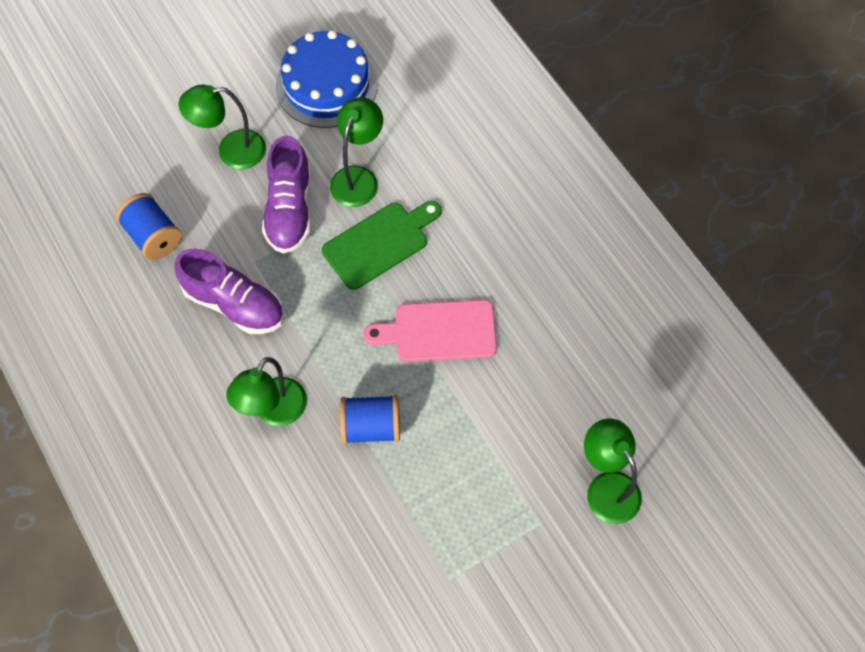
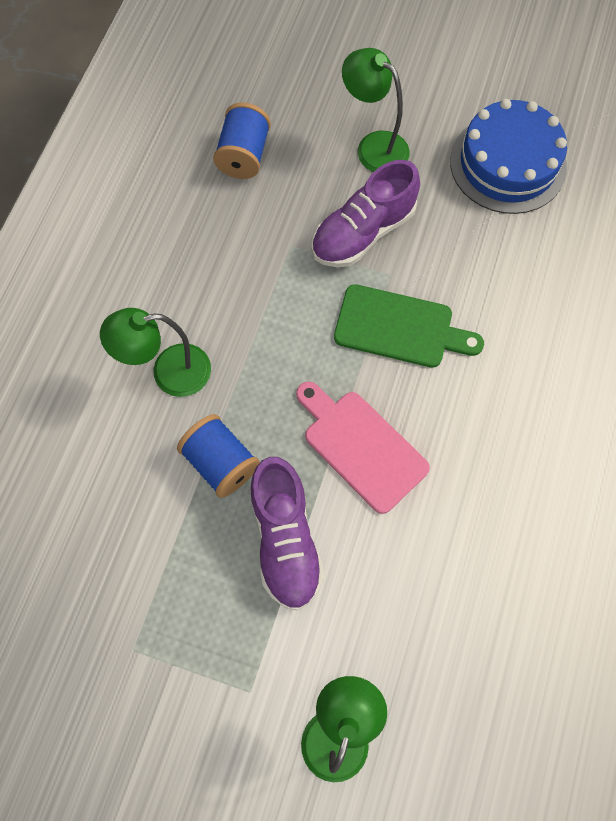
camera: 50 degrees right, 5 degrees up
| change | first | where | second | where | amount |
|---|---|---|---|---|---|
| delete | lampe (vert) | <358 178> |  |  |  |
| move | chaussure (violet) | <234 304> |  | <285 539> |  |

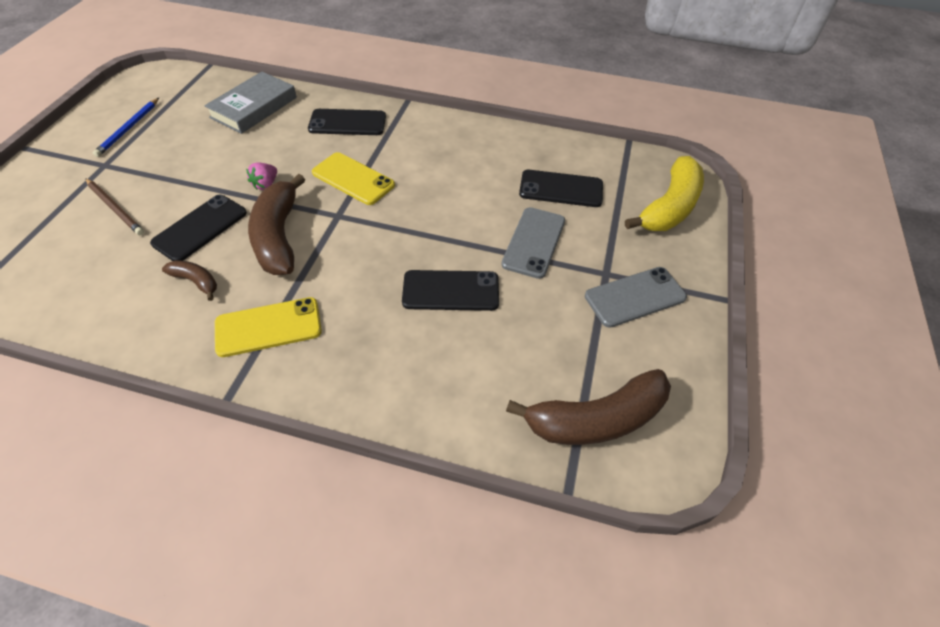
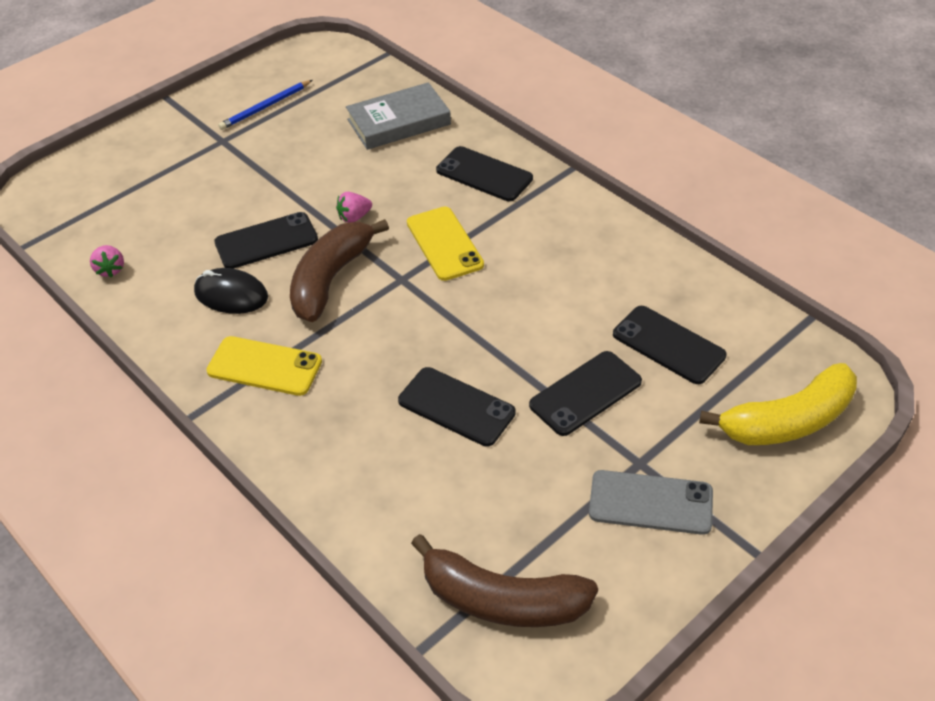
camera: 35 degrees right, 5 degrees down
| change | first | where | second | where | amount |
|---|---|---|---|---|---|
| delete | crayon (marron) | <115 208> |  |  |  |
| insert |  |  | fraise (rose) | <110 269> |  |
| replace | banane (marron) | <196 281> | souris (noir) | <231 295> |  |
| recolor | téléphone (gris) | <534 242> | téléphone (noir) | <585 393> |  |

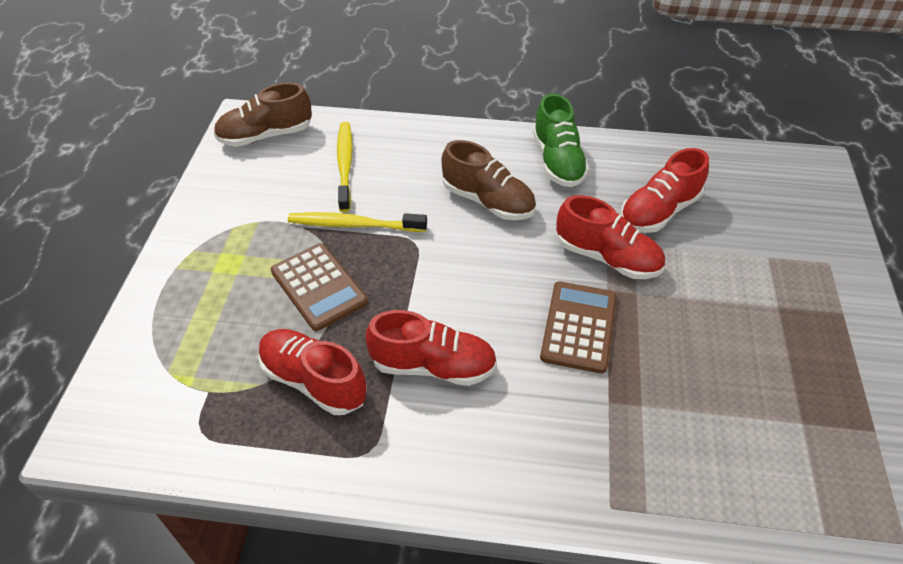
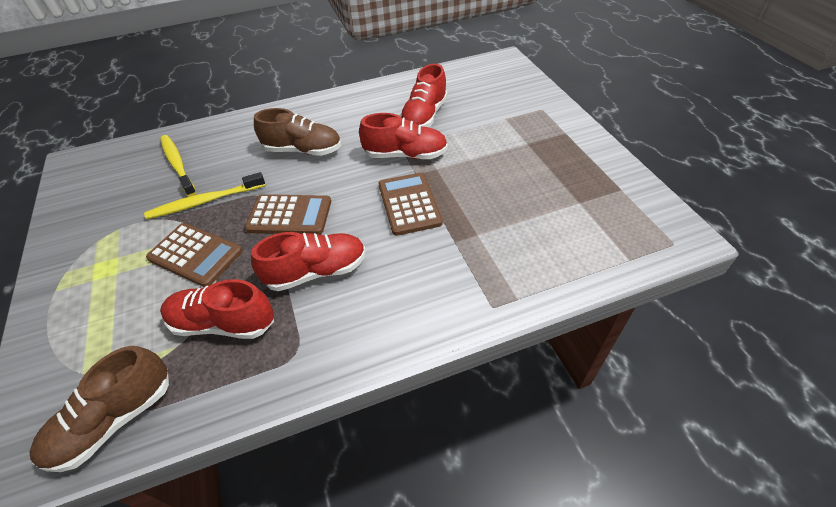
camera: 25 degrees left, 0 degrees up
| change | first | where | second | where | amount |
|---|---|---|---|---|---|
| delete | chaussure (vert) | <557 161> |  |  |  |
| insert |  |  | calculatrice (marron) | <289 215> |  |
| move | chaussure (marron) | <266 135> |  | <115 420> |  |

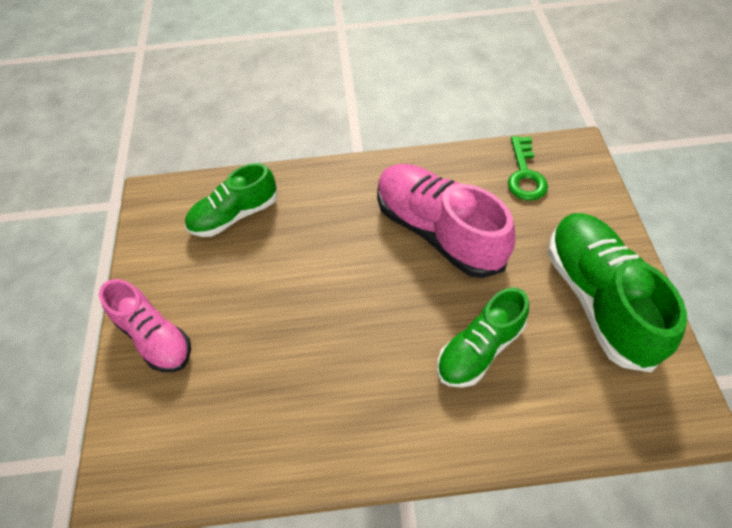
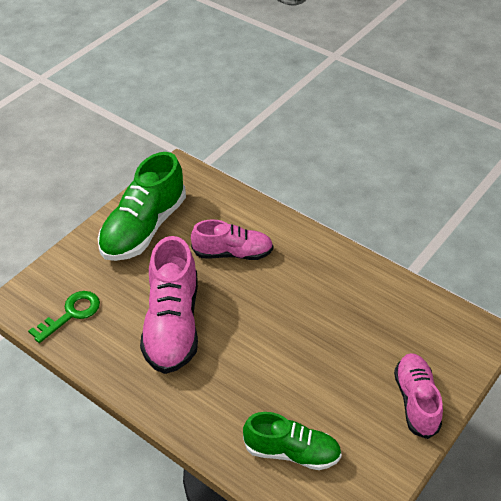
camera: 140 degrees left, 10 degrees down
| change | first | where | second | where | amount |
|---|---|---|---|---|---|
| recolor | chaussure (vert) | <479 349> | chaussure (rose) | <233 253> |  |

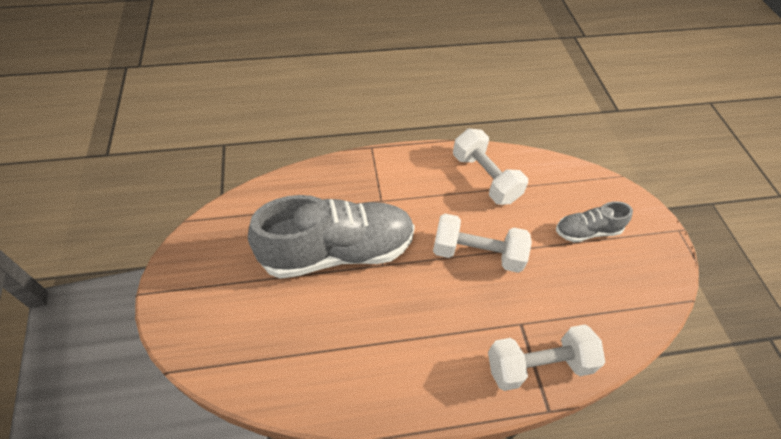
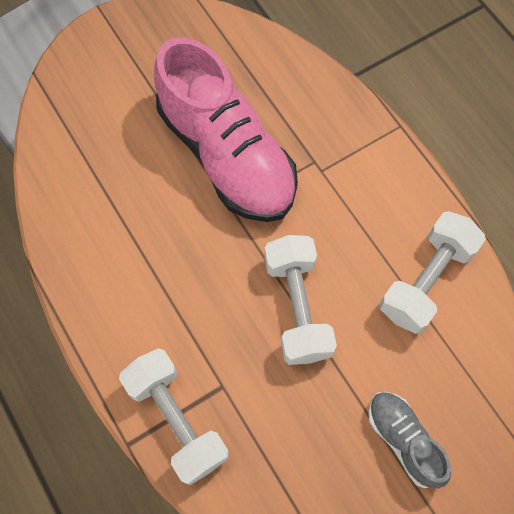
camera: 70 degrees right, 15 degrees up
| change | first | where | second | where | amount |
|---|---|---|---|---|---|
| recolor | chaussure (gris) | <338 251> | chaussure (rose) | <227 155> |  |

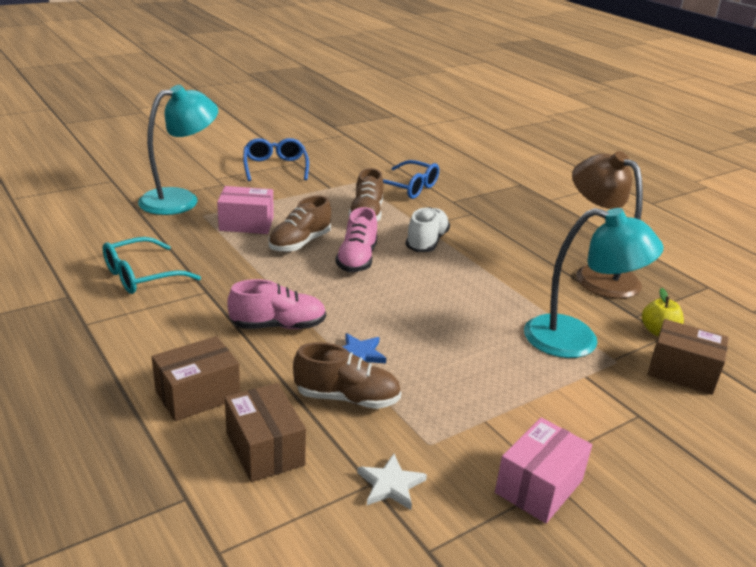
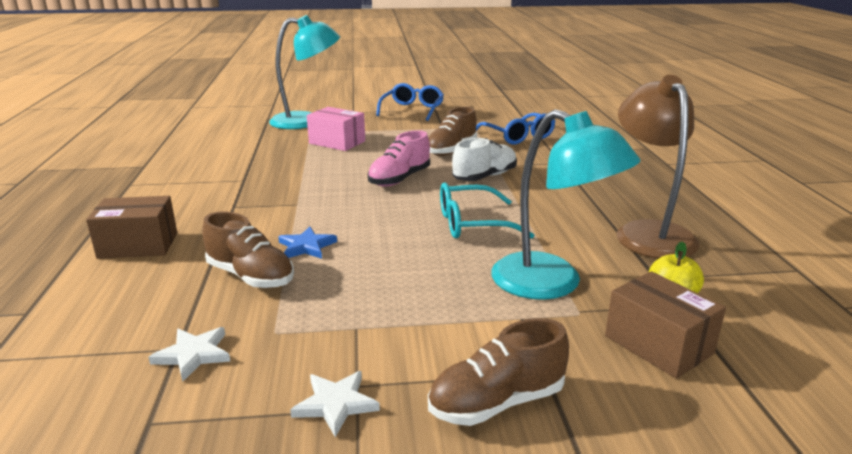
camera: 30 degrees right, 5 degrees down
| change | first | where | second | where | amount |
|---|---|---|---|---|---|
| delete | boîte (marron) | <265 449> |  |  |  |
| delete | chaussure (rose) | <278 326> |  |  |  |
| move | lunettes (turquoise) | <141 276> |  | <472 224> |  |
| move | chaussure (marron) | <300 243> |  | <496 402> |  |
| replace | boîte (rose) | <538 486> | étoile (blanc) | <336 404> |  |

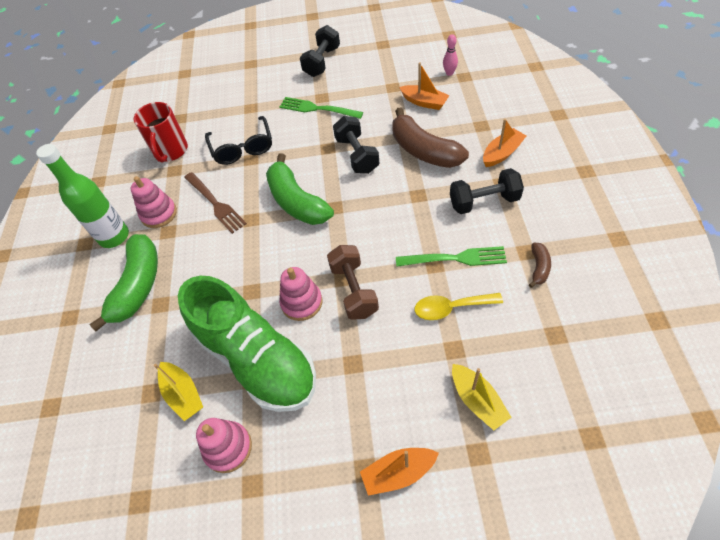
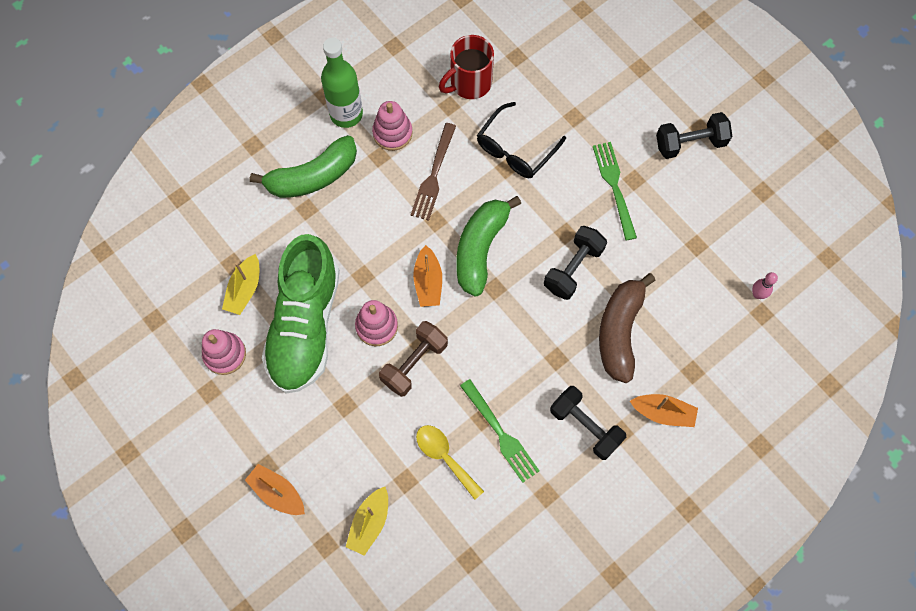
camera: 50 degrees right, 15 degrees up
| change | first | where | second | where | amount |
|---|---|---|---|---|---|
| delete | banane (marron) | <539 267> |  |  |  |
| move | bateau (orange) | <424 102> |  | <428 282> |  |

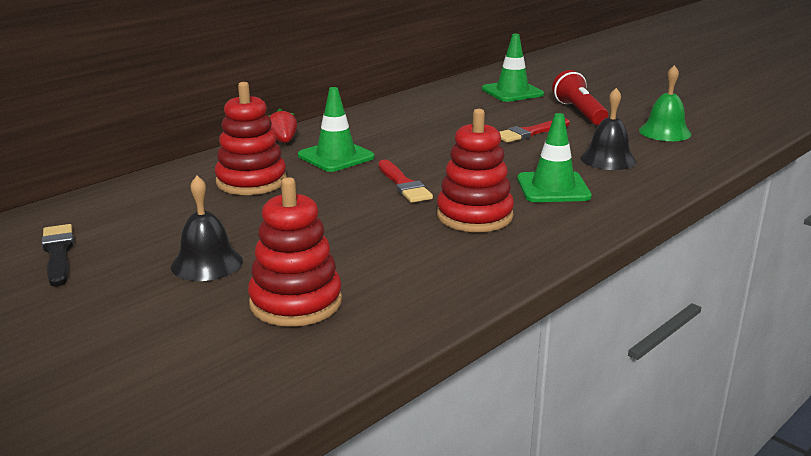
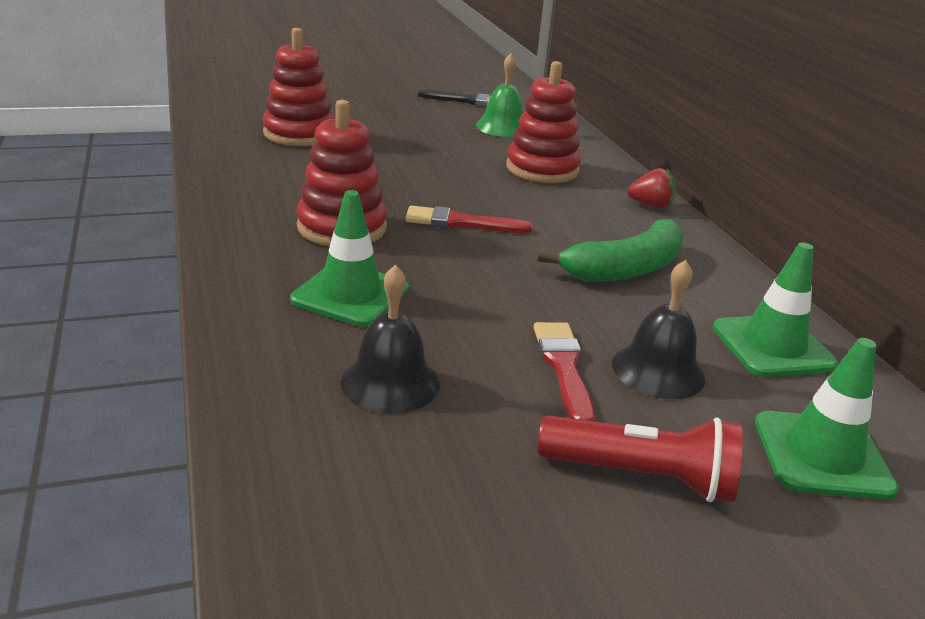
camera: 115 degrees right, 5 degrees up
| change | first | where | second | where | amount |
|---|---|---|---|---|---|
| insert |  |  | banane (vert) | <626 268> |  |
| move | cloche (noir) | <207 263> |  | <658 370> |  |
| move | cône de chantier (vert) | <336 156> |  | <772 346> |  |
| move | cloche (vert) | <665 132> |  | <502 127> |  |

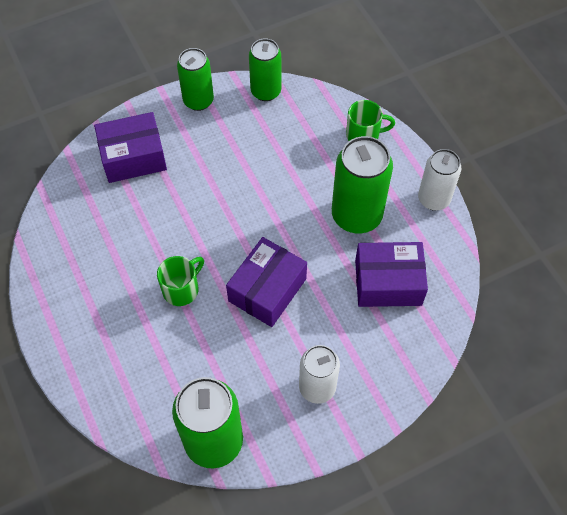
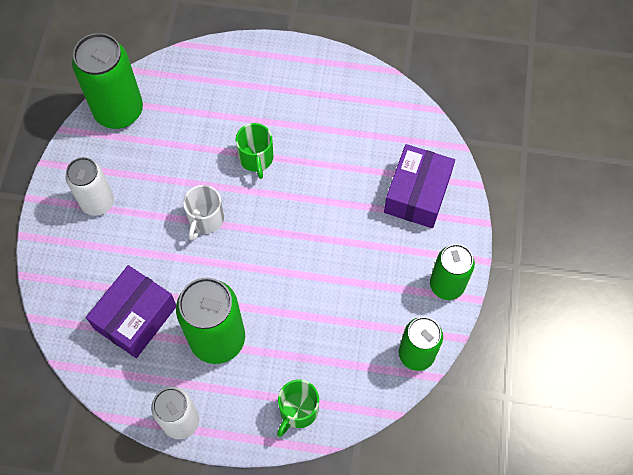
camera: 125 degrees right, 5 degrees up
| change | first | where | second | where | amount |
|---|---|---|---|---|---|
| replace | boîte (violet) | <267 290> | tasse (blanc) | <205 219> |  |

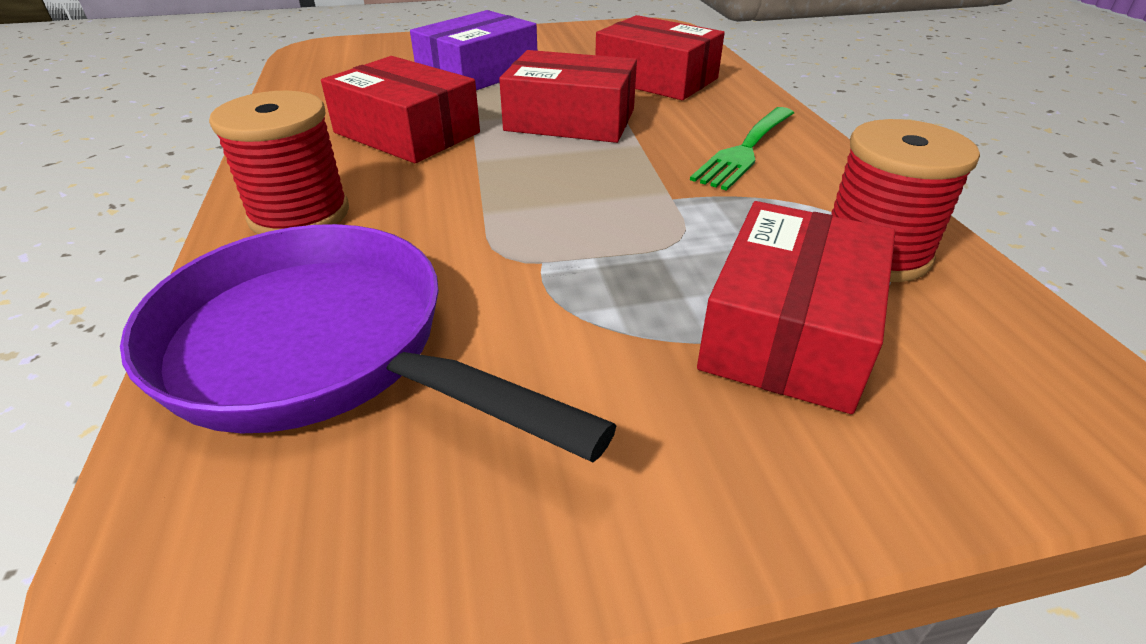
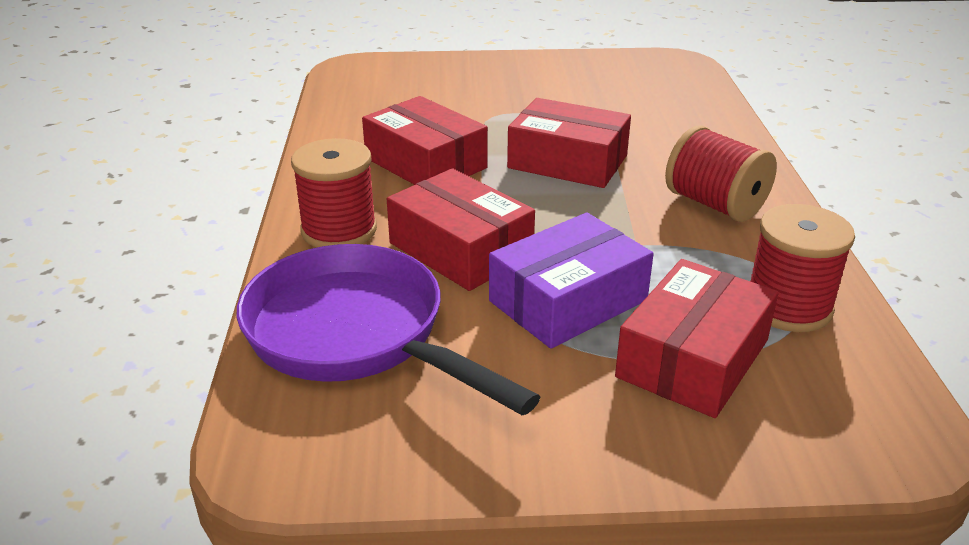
camera: 10 degrees right, 5 degrees down
| change | first | where | second | where | amount |
|---|---|---|---|---|---|
| move | boîte (violet) | <478 73> |  | <568 300> |  |
| move | boîte (rouge) | <656 79> |  | <460 249> |  |
| replace | fourchette (vert) | <745 150> | bobine (rouge) | <715 204> |  |

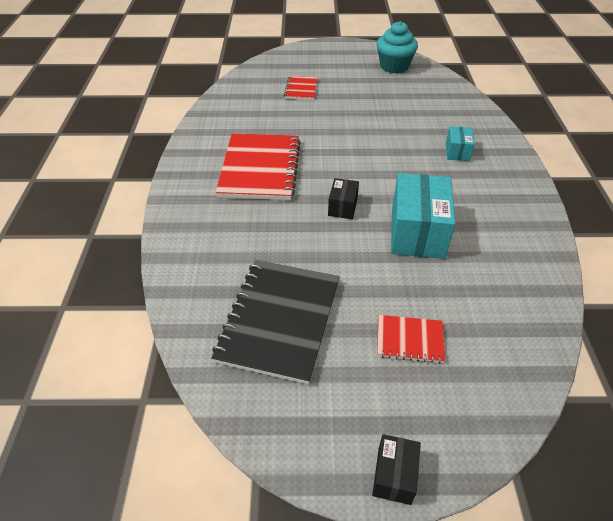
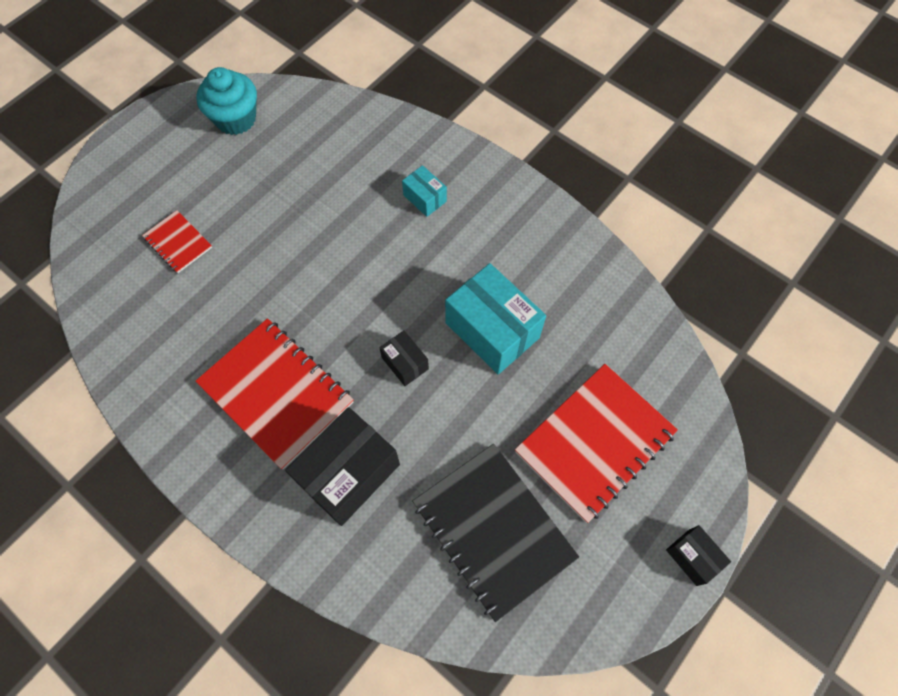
camera: 50 degrees left, 20 degrees up
| change | first | where | second | where | amount |
|---|---|---|---|---|---|
| insert |  |  | boîte (noir) | <348 473> |  |
| resize | carnet (rouge) | <410 340> |  | <595 443> | x2.02 |

